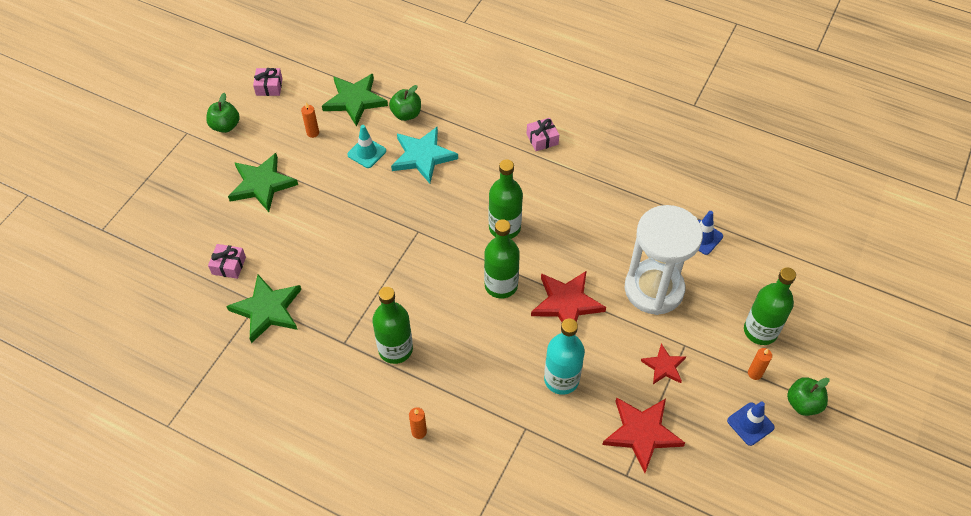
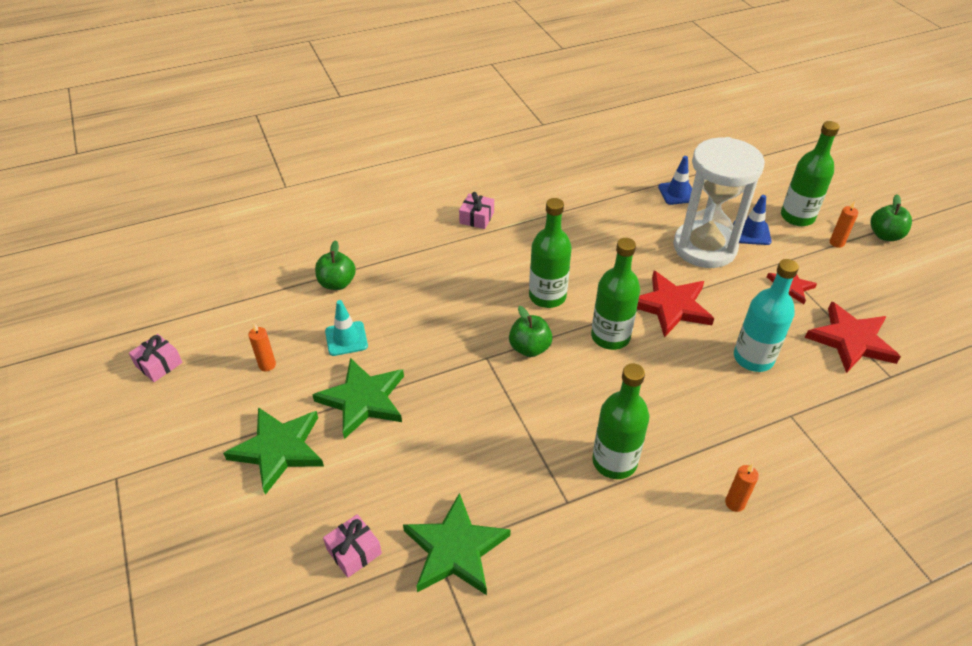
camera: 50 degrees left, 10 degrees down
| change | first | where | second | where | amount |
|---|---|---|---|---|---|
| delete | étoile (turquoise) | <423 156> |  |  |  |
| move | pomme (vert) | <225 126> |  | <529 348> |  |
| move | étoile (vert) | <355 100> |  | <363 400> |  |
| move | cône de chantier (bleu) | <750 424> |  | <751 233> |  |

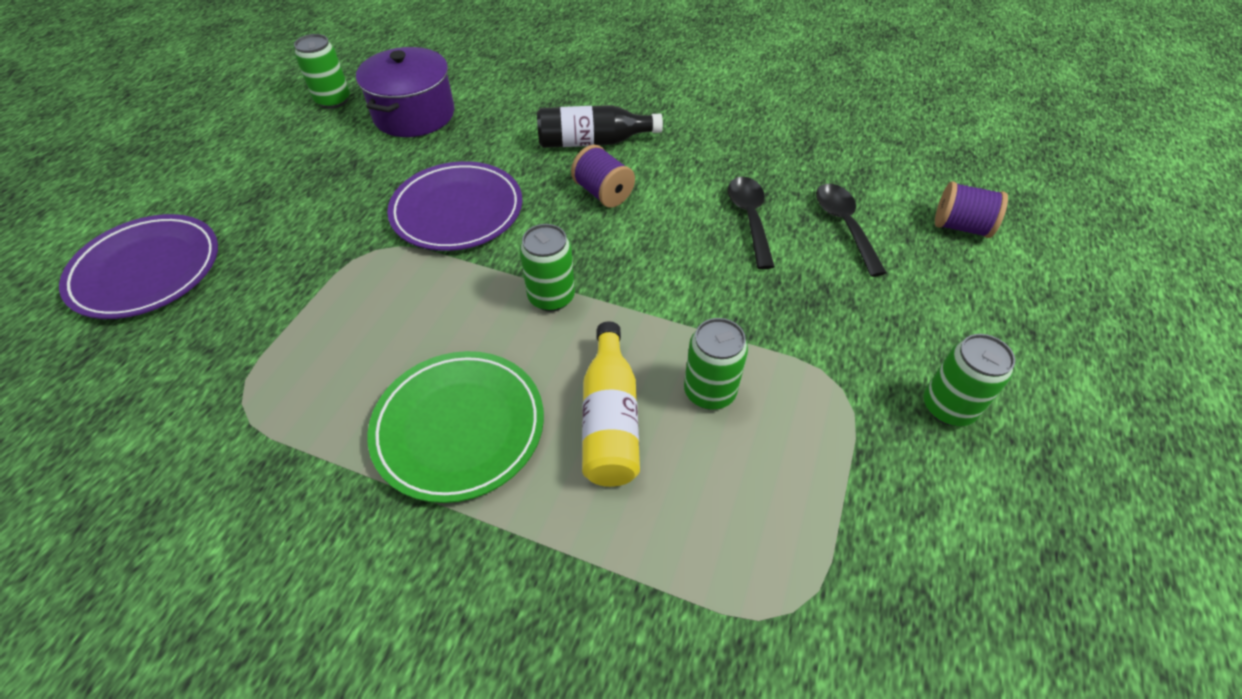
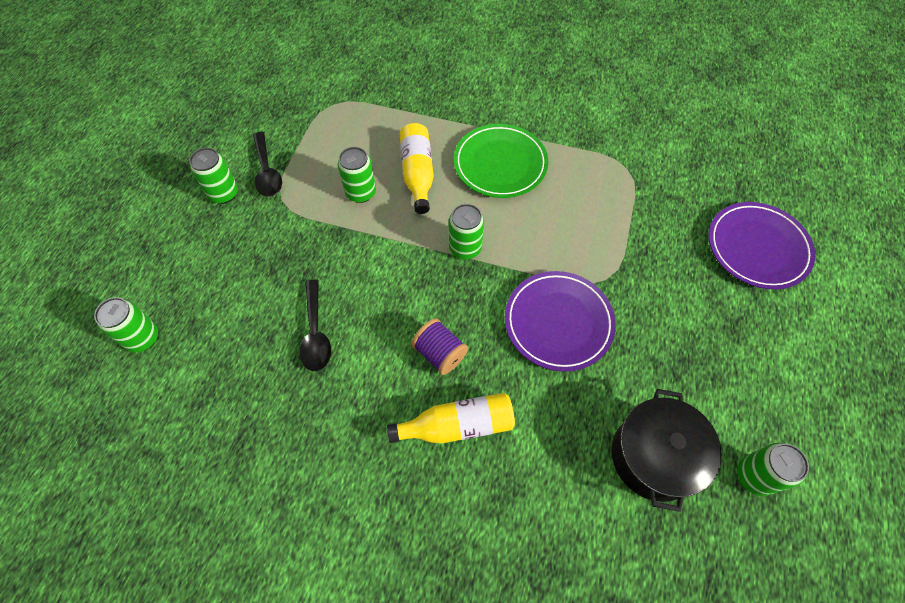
camera: 175 degrees right, 10 degrees up
| change | first | where | second | where | amount |
|---|---|---|---|---|---|
| move | cuillère (noir) | <844 226> |  | <267 172> |  |
| replace | bobine (violet) | <960 226> | canette (vert) | <142 338> |  |
| recolor | marmite (violet) | <414 115> | marmite (noir) | <654 456> |  |
| recolor | bouteille (noir) | <593 142> | bouteille (jaune) | <457 425> |  |

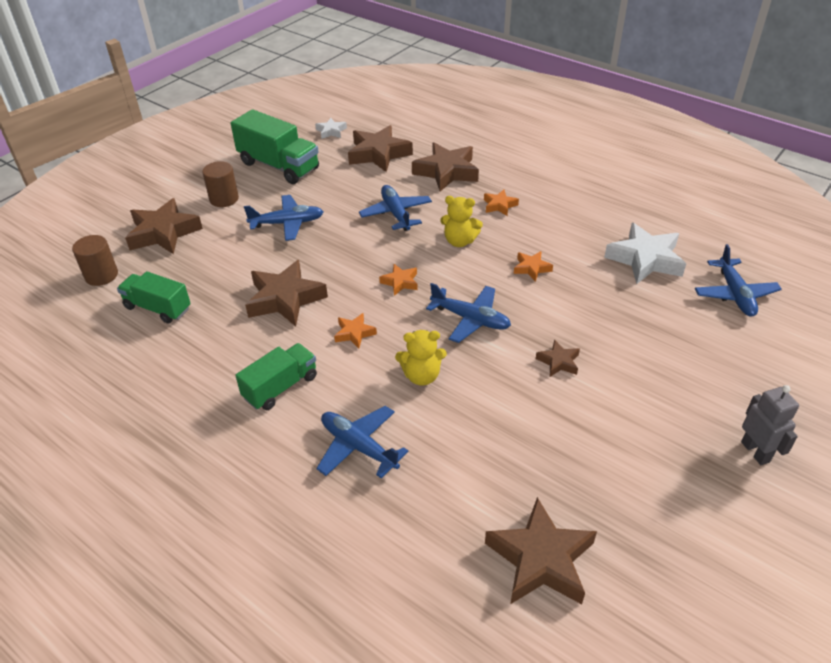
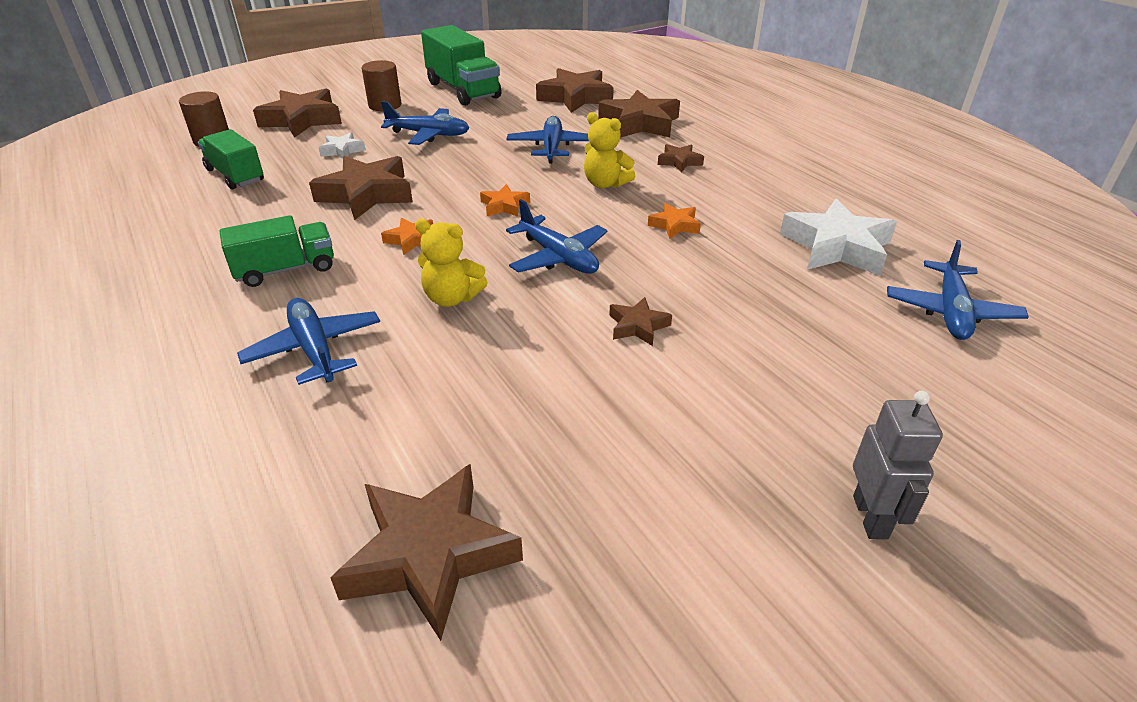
camera: 20 degrees right, 5 degrees down
| change | first | where | second | where | amount |
|---|---|---|---|---|---|
| move | étoile (blanc) | <331 131> |  | <342 150> |  |
| recolor | étoile (orange) | <499 205> | étoile (marron) | <679 162> |  |

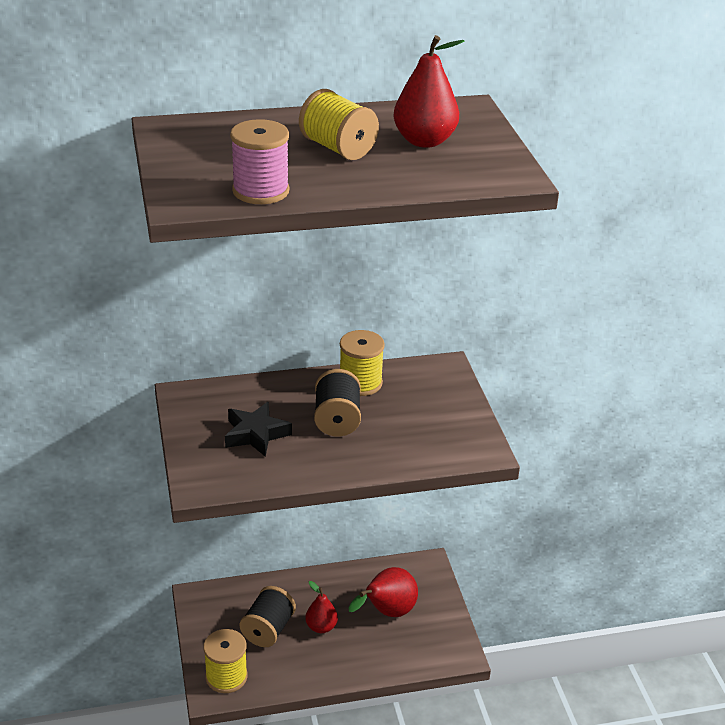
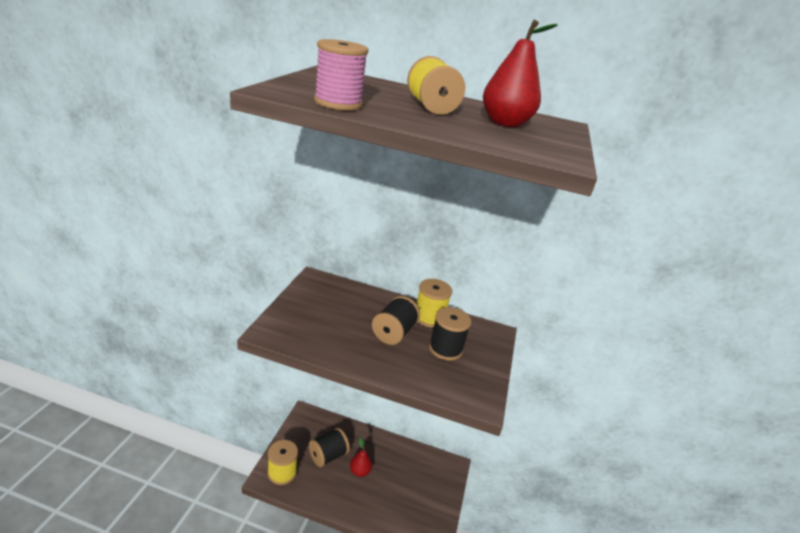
camera: 25 degrees right, 5 degrees down
| change | first | where | second | where | amount |
|---|---|---|---|---|---|
| delete | étoile (noir) | <255 434> |  |  |  |
| delete | poire (rouge) | <387 612> |  |  |  |
| insert |  |  | bobine (noir) | <445 349> |  |

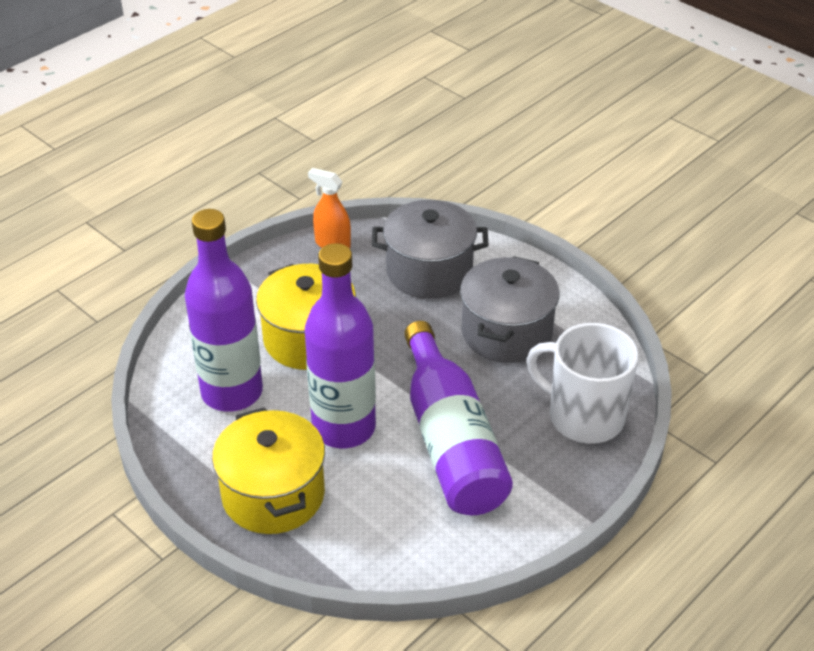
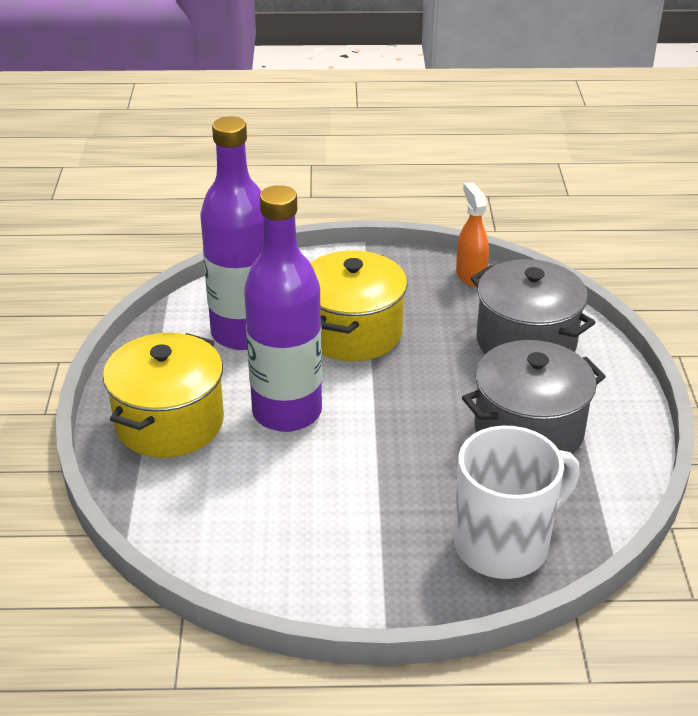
camera: 45 degrees right, 5 degrees down
| change | first | where | second | where | amount |
|---|---|---|---|---|---|
| delete | bouteille (violet) | <451 441> |  |  |  |
| rotate | tasse (blanc) | <584 416> |  | <504 544> | 75 degrees clockwise |

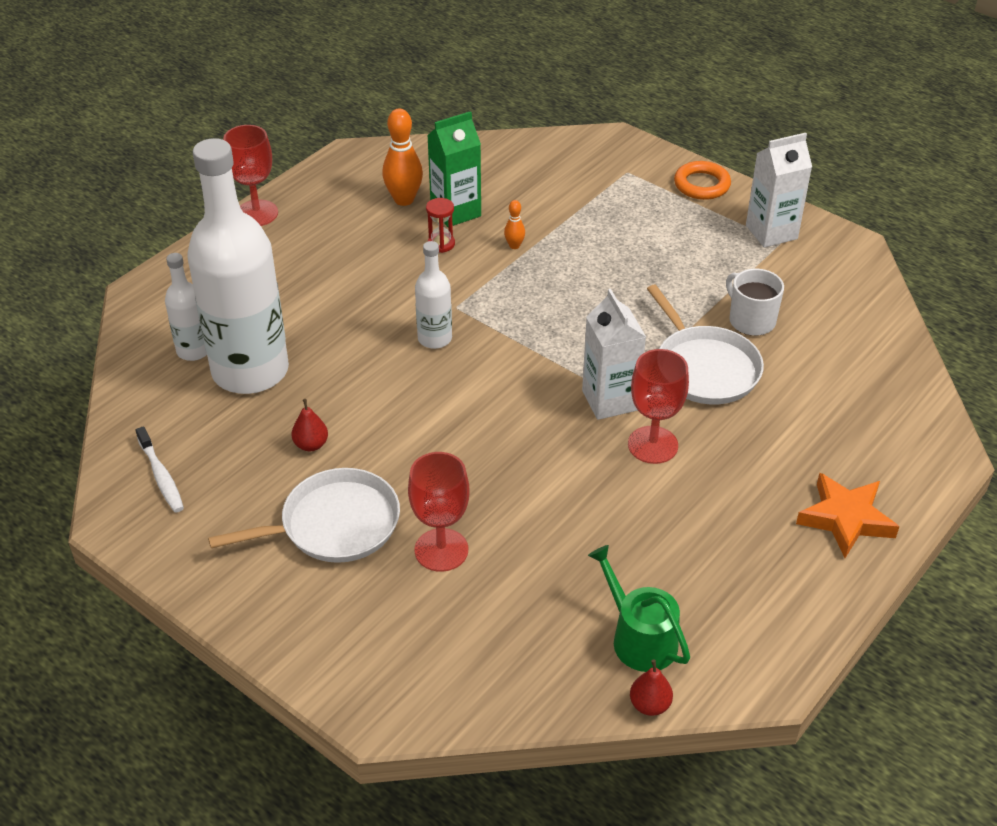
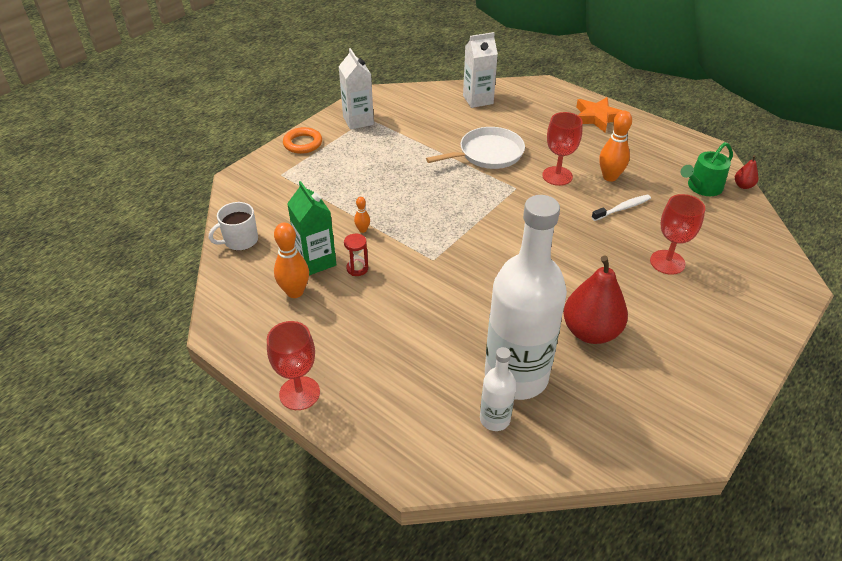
camera: 90 degrees left, 0 degrees up
| change | first | where | second | where | amount |
|---|---|---|---|---|---|
| delete | poêle (blanc) | <334 525> |  |  |  |
| delete | bouteille (blanc) | <435 338> |  |  |  |
| insert |  |  | quille (orange) | <609 177> |  |
| move | brosse à dents (blanc) | <161 476> |  | <622 208> |  |
| move | brique de lait (blanc) | <610 400> |  | <478 100> |  |
| move | tasse (blanc) | <751 320> |  | <240 240> |  |
| resize | poire (rouge) | <311 445> |  | <590 332> | x2.27 |

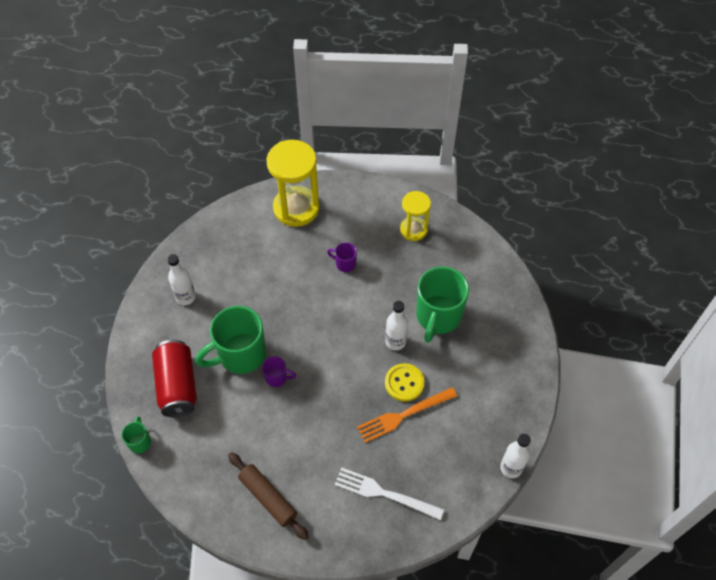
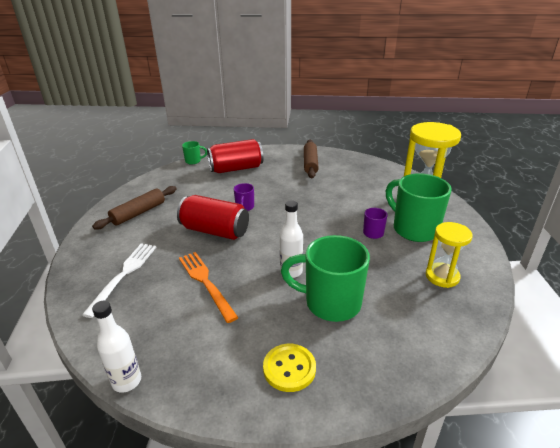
camera: 85 degrees right, 25 degrees down
| change | first | where | second | where | amount |
|---|---|---|---|---|---|
| insert |  |  | canette (rouge) | <215 231> |  |
| move | tasse (vert) | <240 355> |  | <414 229> |  |
| move | bouton (jaune) | <404 383> |  | <289 368> |  |
| replace | bouteille (blanc) | <185 297> | rouleau à pâtisserie (marron) | <310 163> |  |

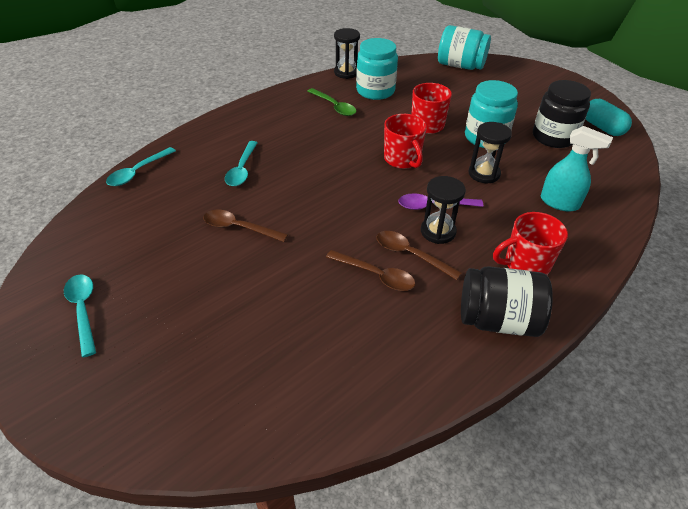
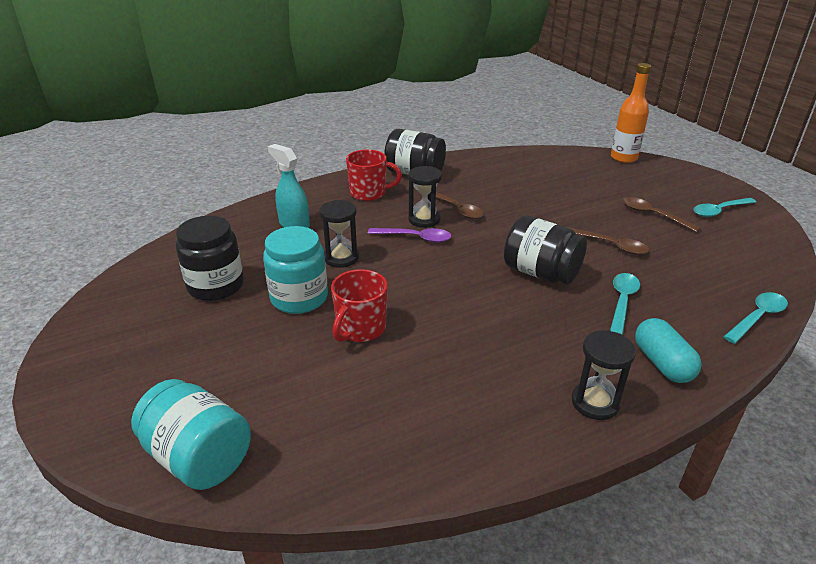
camera: 165 degrees left, 10 degrees down
| change | first | where | second | where | amount |
|---|---|---|---|---|---|
| delete | cuillère (vert) | <334 106> |  |  |  |
| delete | bocal (turquoise) | <375 91> |  |  |  |
| delete | tasse (rouge) | <402 159> |  |  |  |
| insert |  |  | bocal (noir) | <541 273> |  |
| insert |  |  | bouteille (orange) | <623 158> |  |
| move | cuillère (marron) | <376 275> |  | <653 215> |  |
| move | sablier (noir) | <346 73> |  | <595 402> |  |
| move | gélule (turquoise) | <602 127> |  | <662 363> |  |
| rotate | cuillère (turquoise) | <83 310> |  | <719 211> | 75 degrees clockwise |

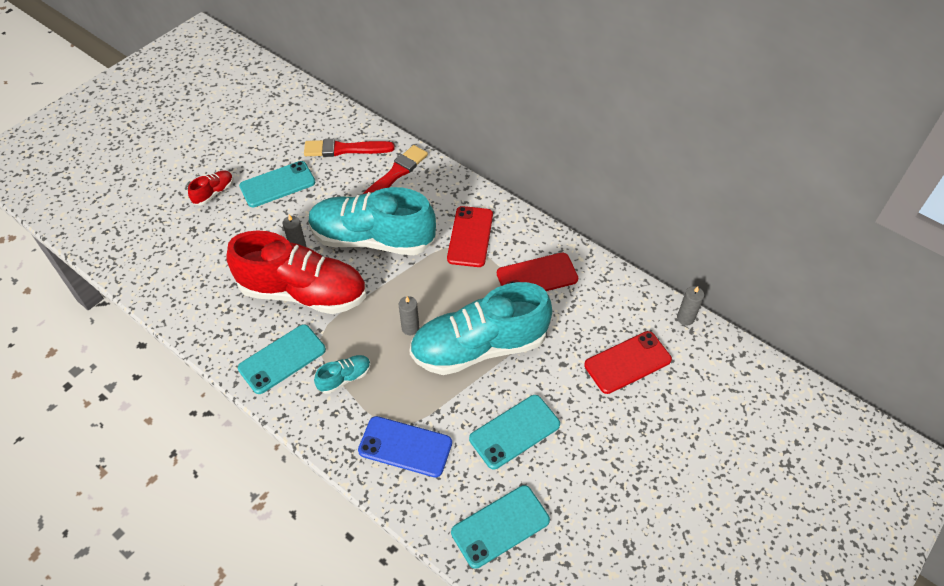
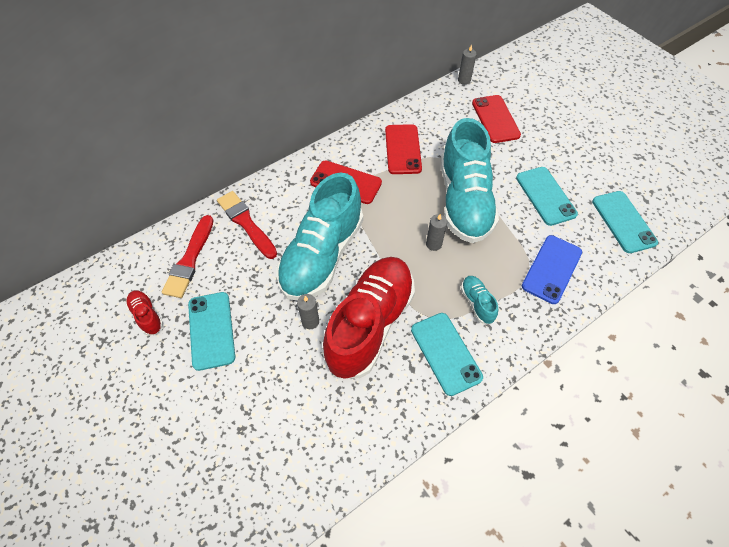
camera: 75 degrees left, 5 degrees up
| change | first | where | second | where | amount |
|---|---|---|---|---|---|
| move | chaussure (rouge) | <214 193> |  | <147 316> |  |

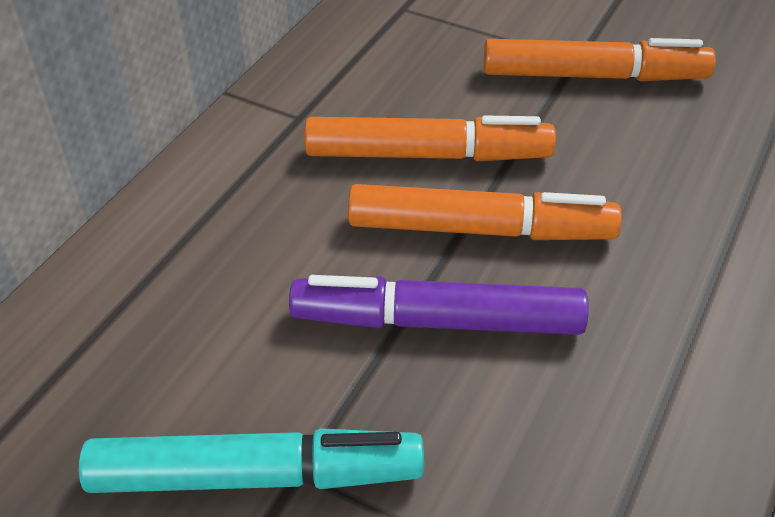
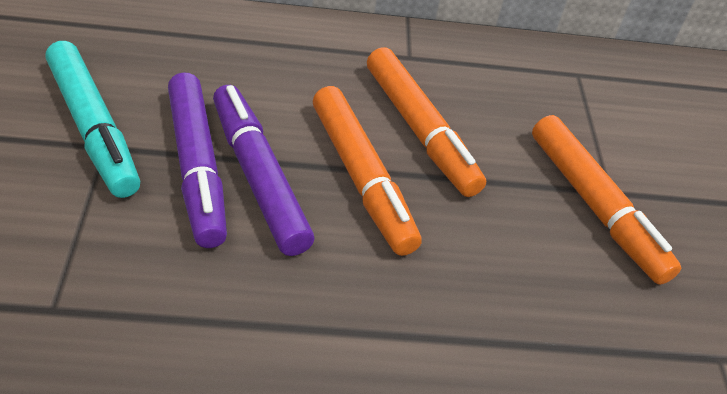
camera: 55 degrees right, 0 degrees up
| change | first | where | second | where | amount |
|---|---|---|---|---|---|
| insert |  |  | feutre (violet) | <197 167> |  |

